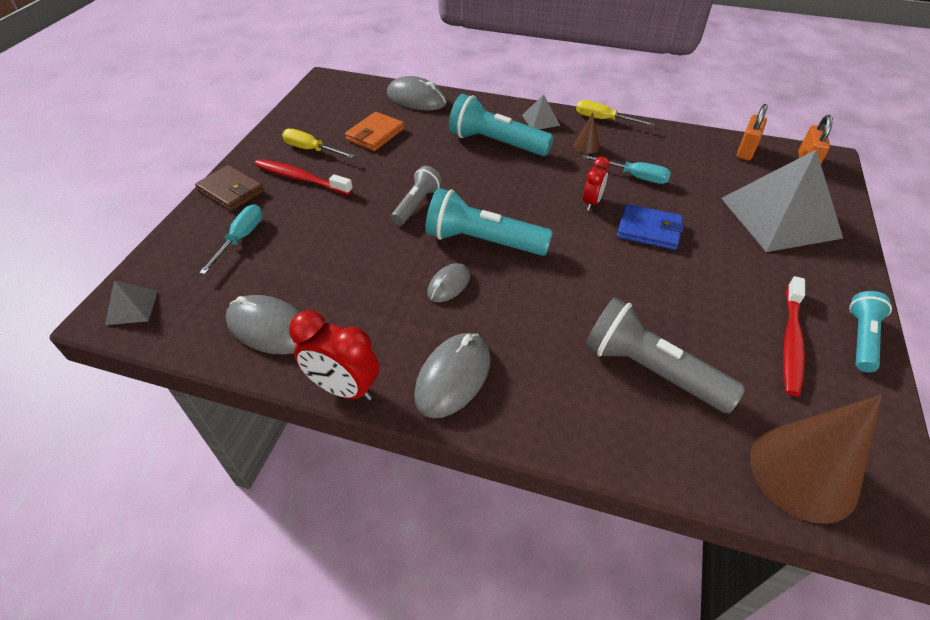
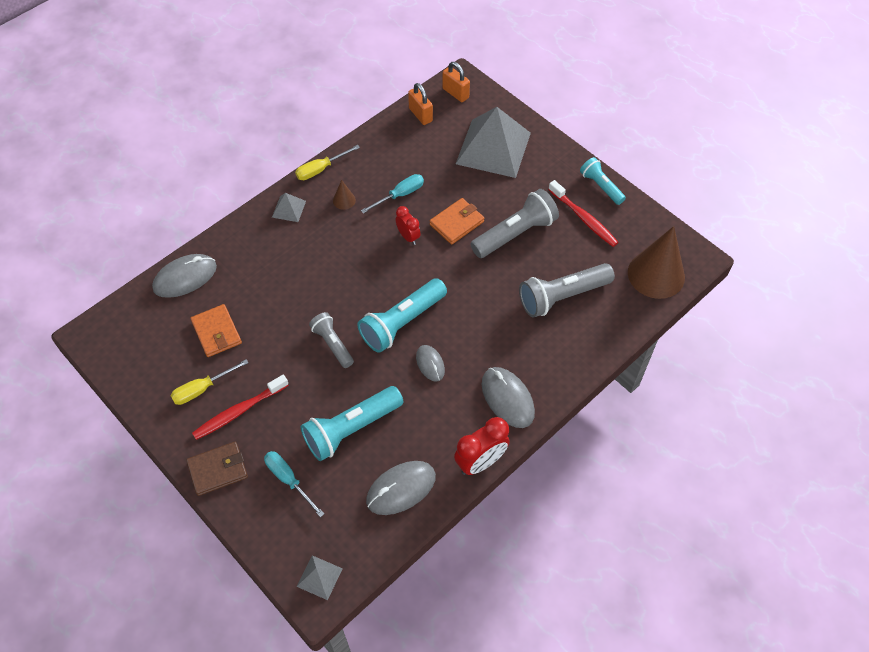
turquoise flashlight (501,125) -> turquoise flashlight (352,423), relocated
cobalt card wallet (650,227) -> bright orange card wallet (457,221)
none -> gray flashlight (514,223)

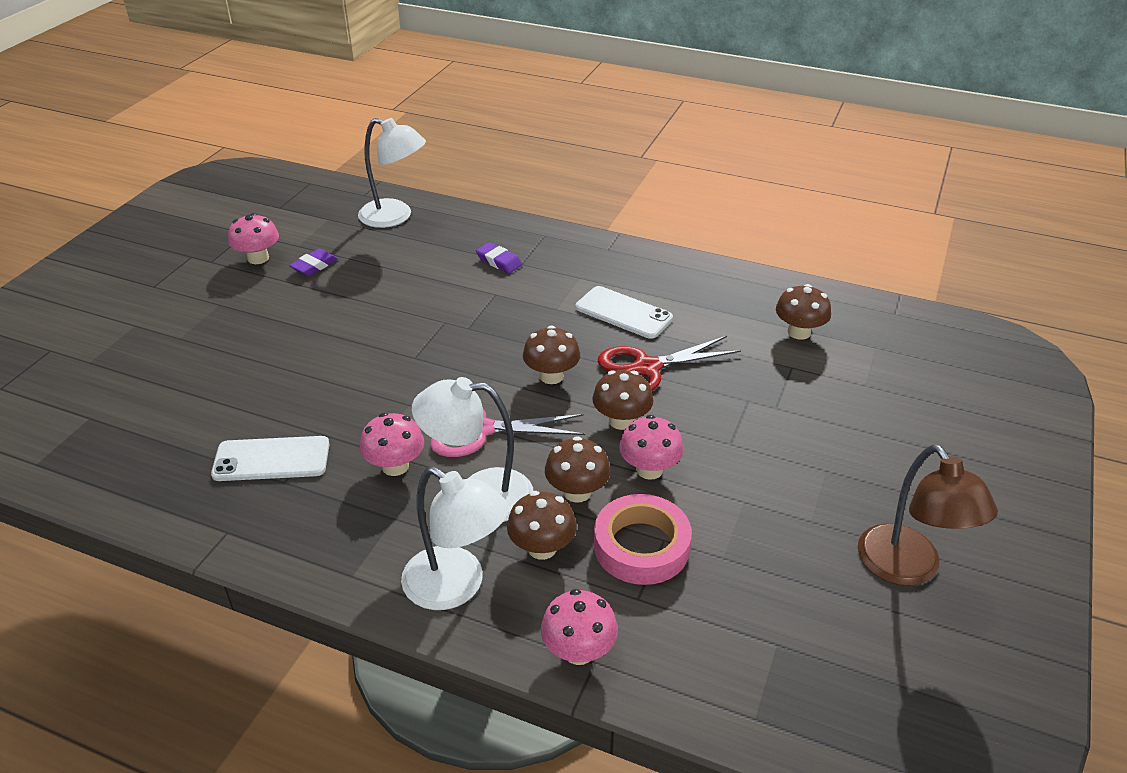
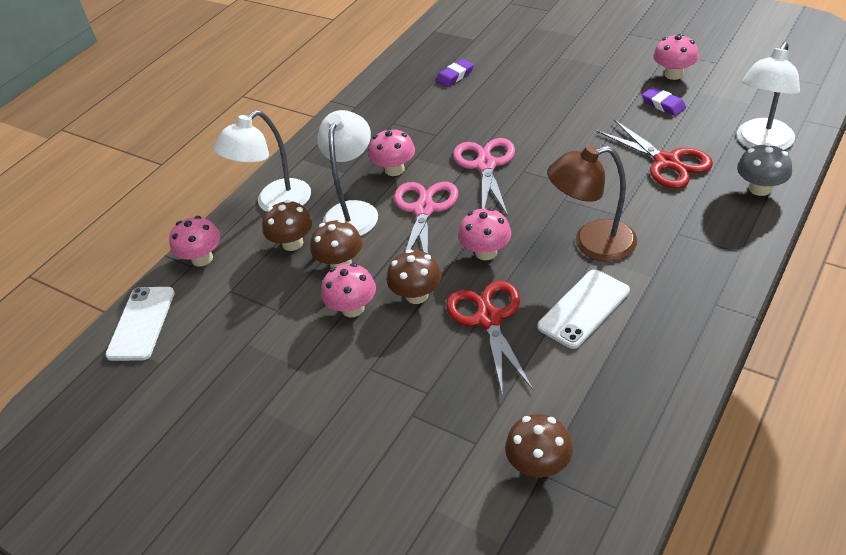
royal purple eraser (499,257) -> royal purple eraser (455,73), relocated
brown toadstool (551,355) -> rosy toadstool (484,234)
pure white smartphone (270,458) -> pure white smartphone (140,324), relocated
brown lamp (928,515) -> brown lamp (592,203), relocated
rosy roll of tape (643,539) -> none
none -> red shears (655,154)
none -> rosy shears (484,177)
none -> gray toadstool (764,169)

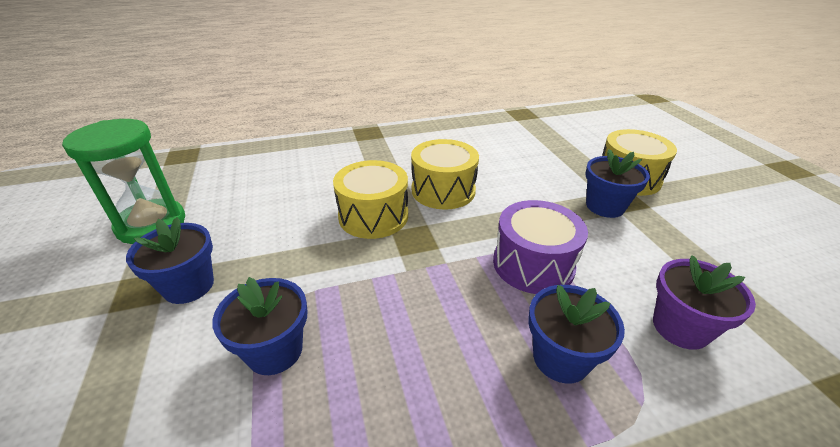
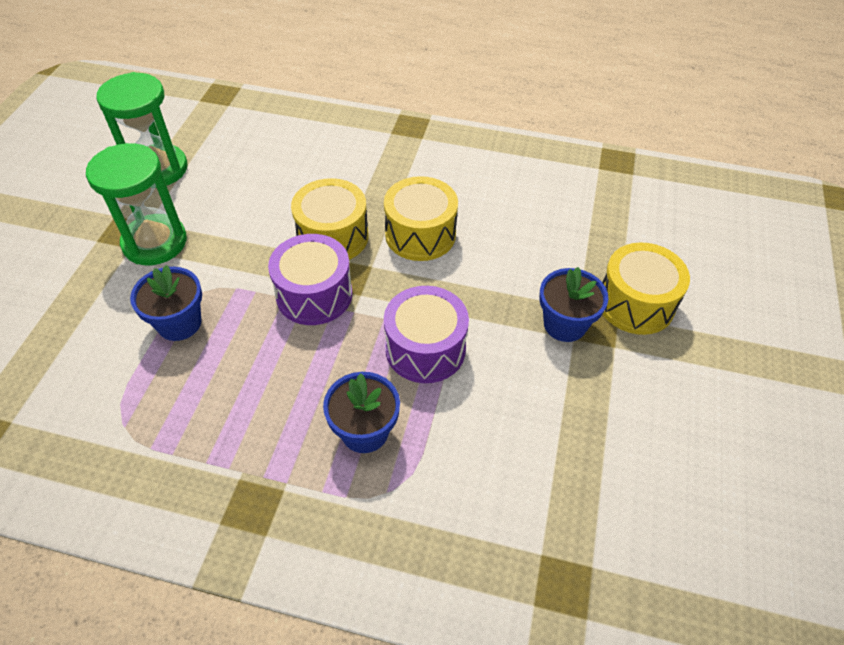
cobalt plant pot (170,260) -> leaf-green sandglass (136,204)
royal purple plant pot (704,302) -> none
none -> royal purple toy drum (310,279)

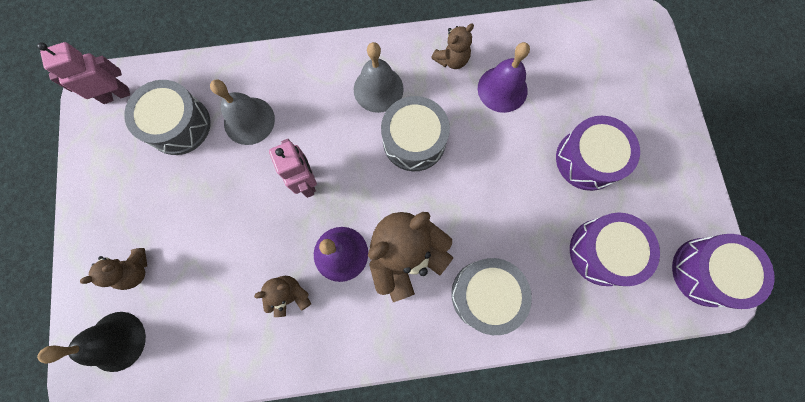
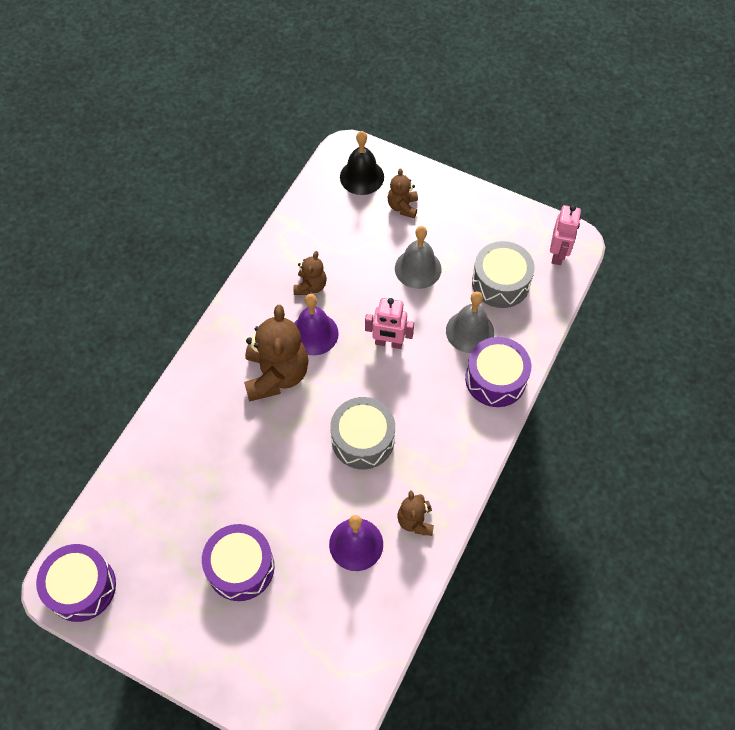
gray school bell (379,77) -> gray school bell (418,257), relocated
royal purple toy drum (615,249) -> royal purple toy drum (498,372), relocated
gray toy drum (491,296) -> none

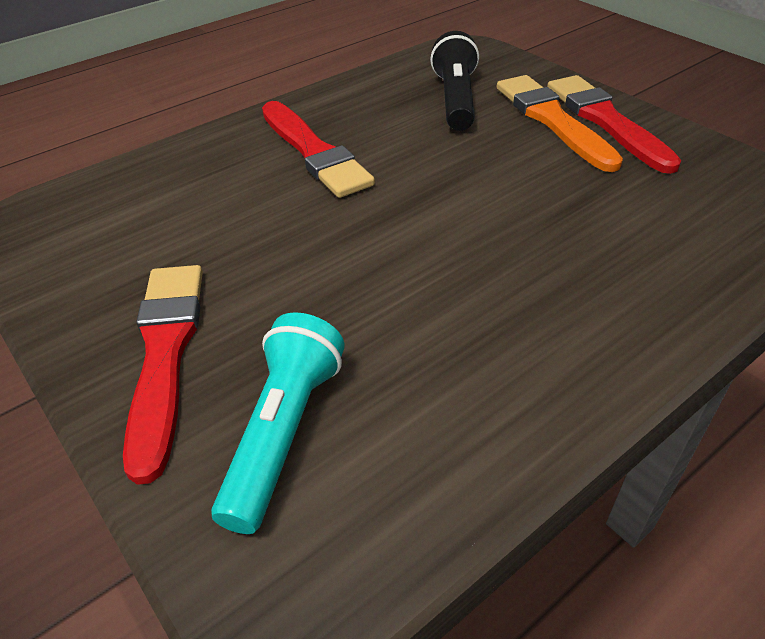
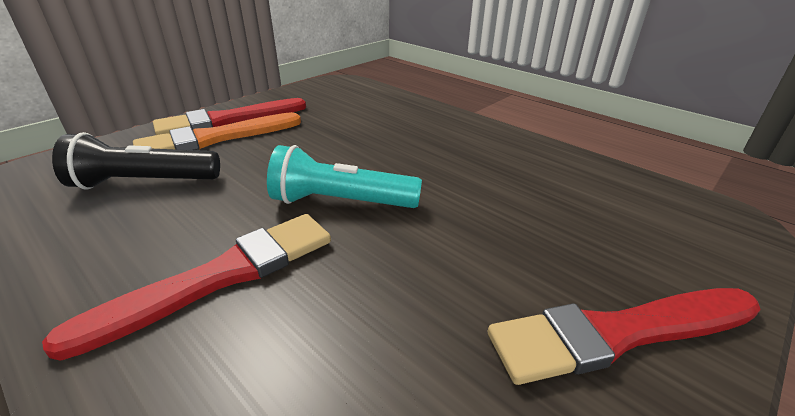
turquoise flashlight (277,423) -> turquoise flashlight (344,176), relocated

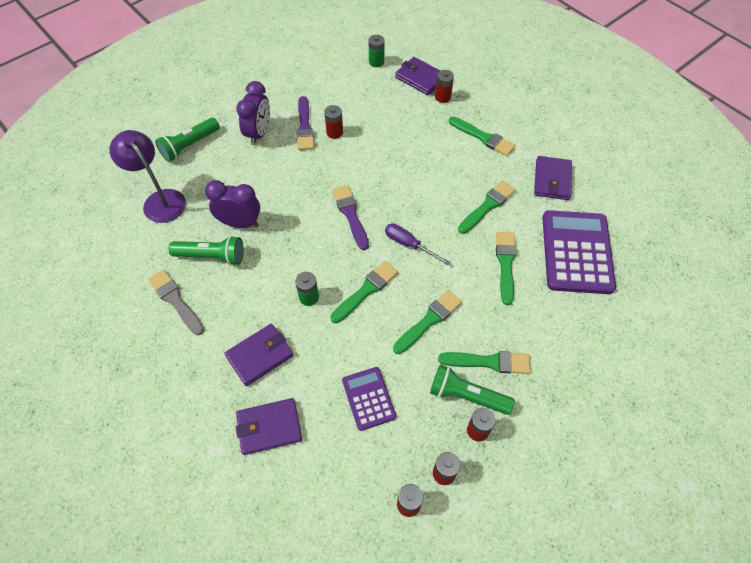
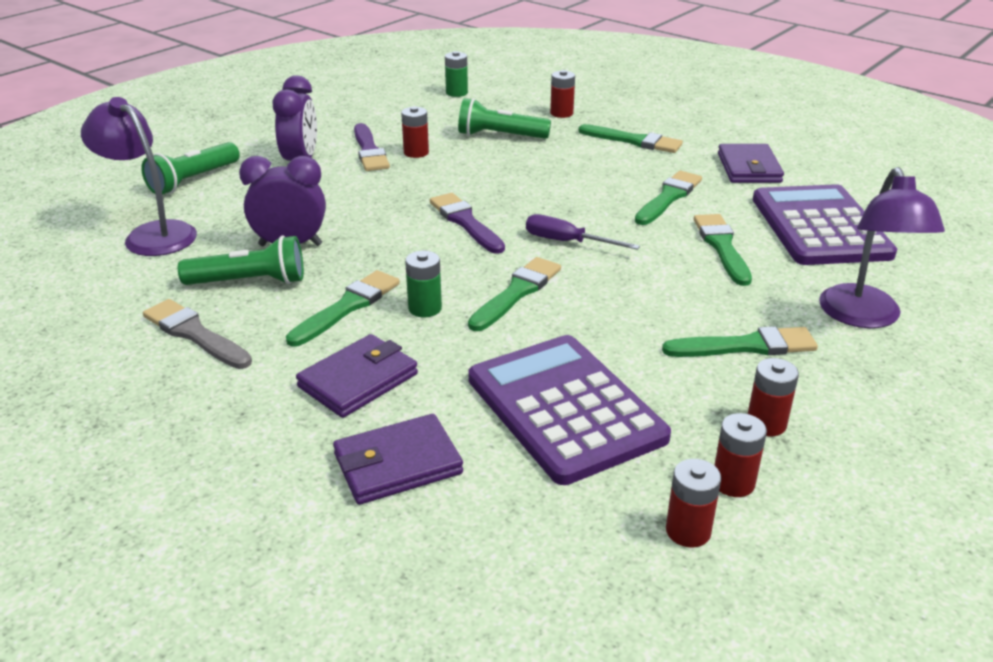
royal purple card wallet (417,76) -> none
leaf-green paintbrush (427,322) -> leaf-green paintbrush (343,308), relocated
leaf-green flashlight (472,389) -> leaf-green flashlight (504,118), relocated
royal purple calculator (369,399) -> royal purple calculator (569,410), x1.84
none -> royal purple lamp (882,247)

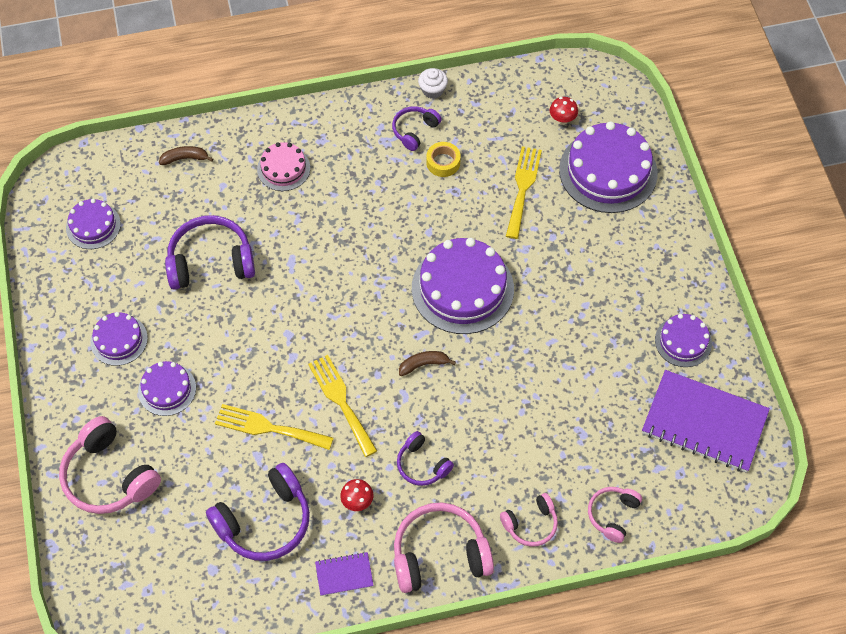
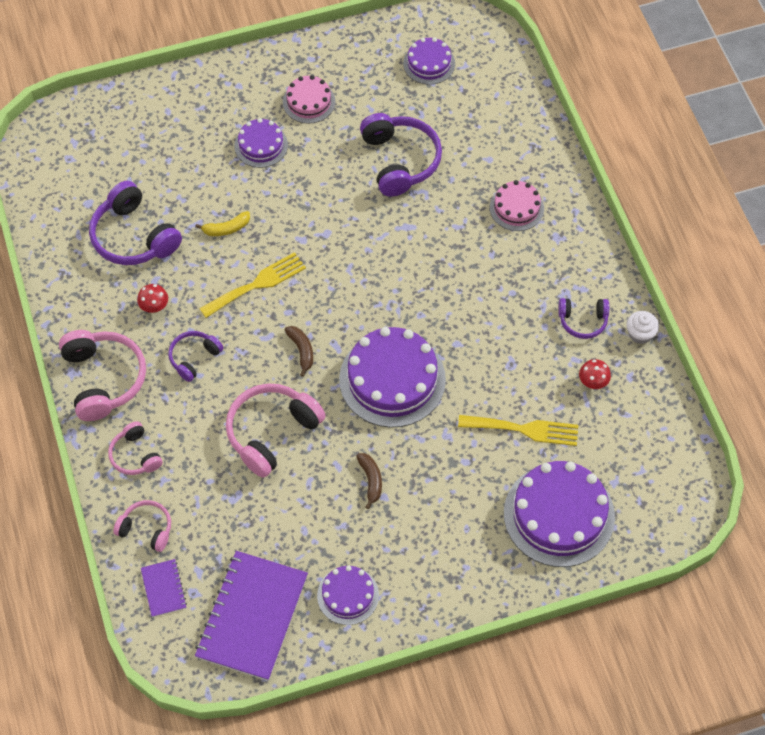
red toadstool (564,111) -> red toadstool (595,374), relocated
royal purple headset (417,128) -> royal purple headset (583,318), 150 degrees clockwise
bright yellow roll of tape (443,159) -> none
brown banana fruit (186,155) -> brown banana fruit (369,481), relocated
royal purple gateau (119,339) -> rosy gateau (309,99)
bright yellow dinner fork (274,427) -> bright yellow banana fruit (222,223)
rosy headset (110,465) -> rosy headset (276,430), relocated
royal purple notepad (344,574) -> royal purple notepad (164,588), relocated

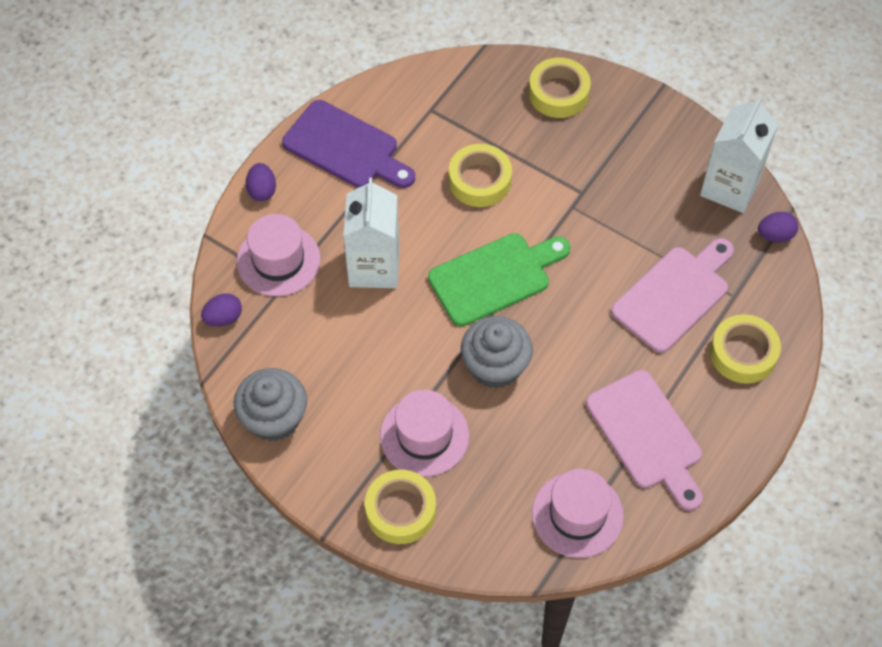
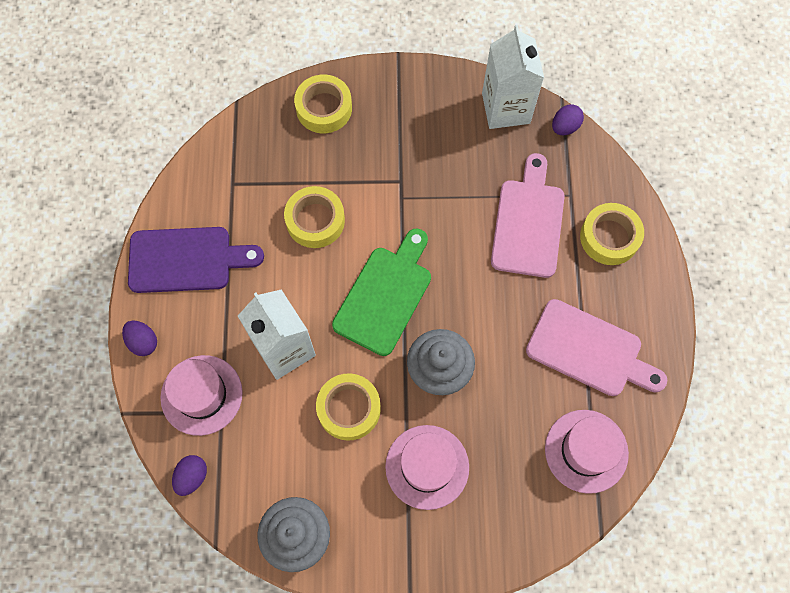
bright yellow roll of tape (400,507) -> bright yellow roll of tape (348,407), relocated

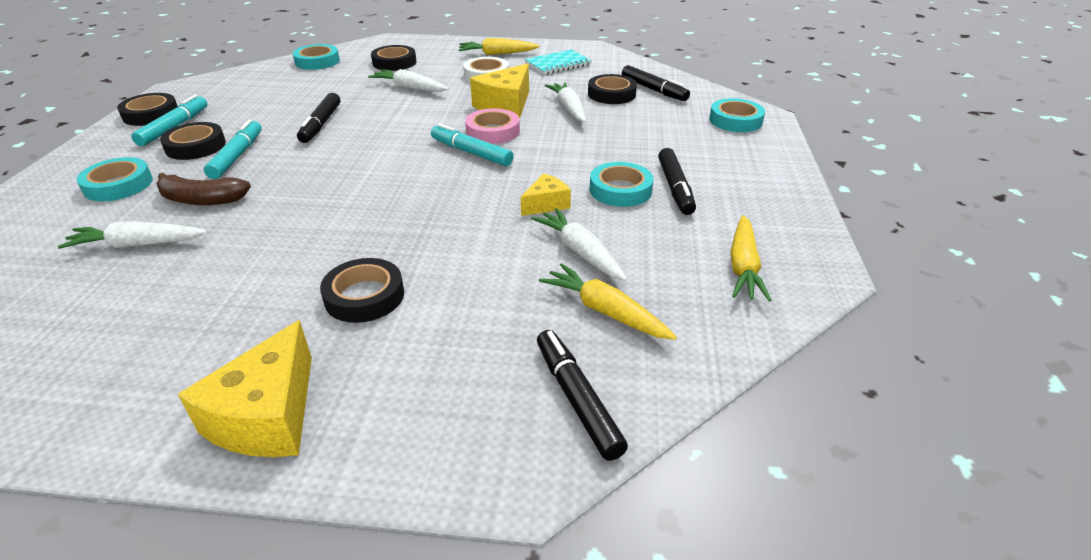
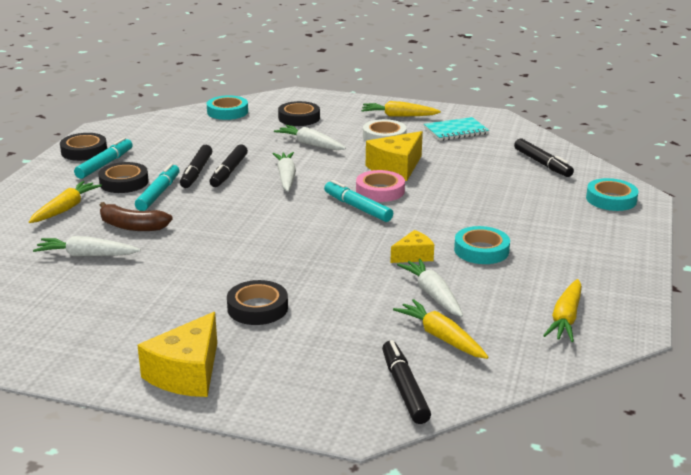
ebony roll of tape (612,89) -> none
pure white carrot (565,102) -> pure white carrot (284,172), relocated
ebony felt pen (677,181) -> ebony felt pen (196,166), relocated
turquoise roll of tape (114,179) -> bright yellow carrot (65,202)

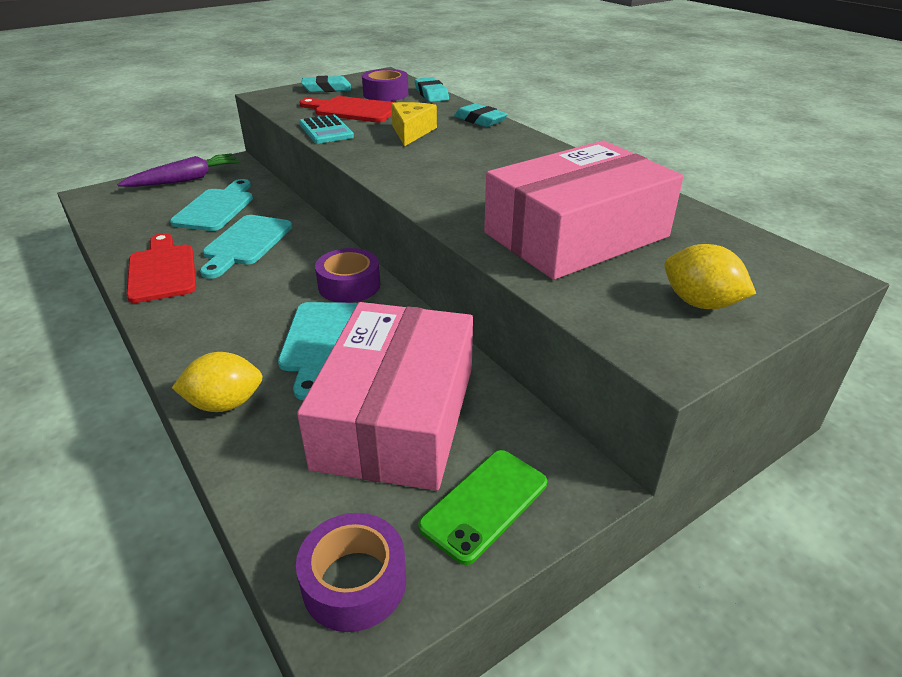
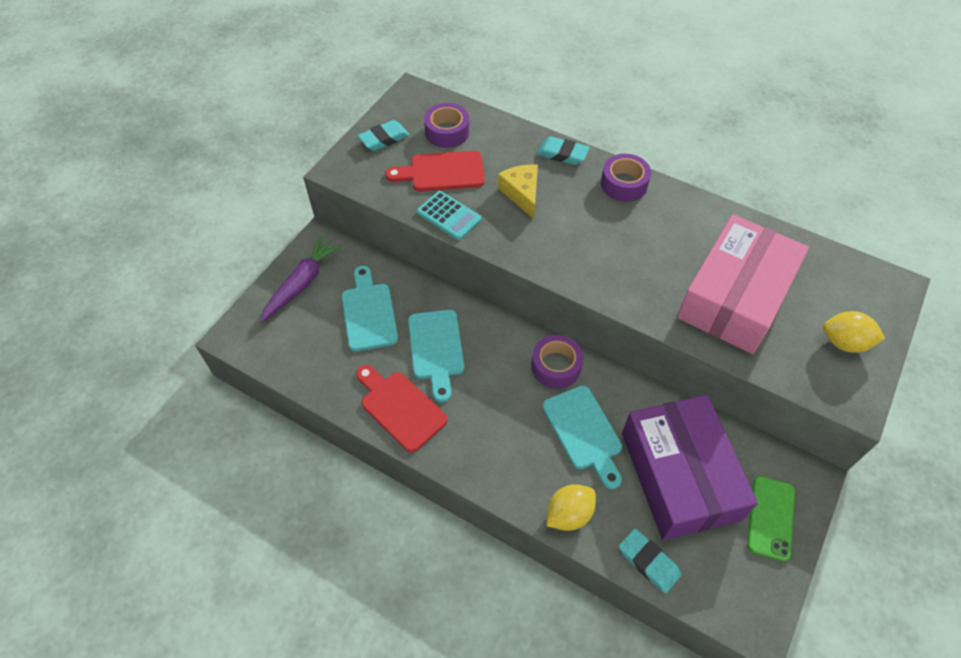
turquoise eraser (431,89) -> turquoise eraser (650,560), relocated
rosy box (385,396) -> royal purple box (690,468)
royal purple roll of tape (351,572) -> royal purple roll of tape (626,178), relocated

